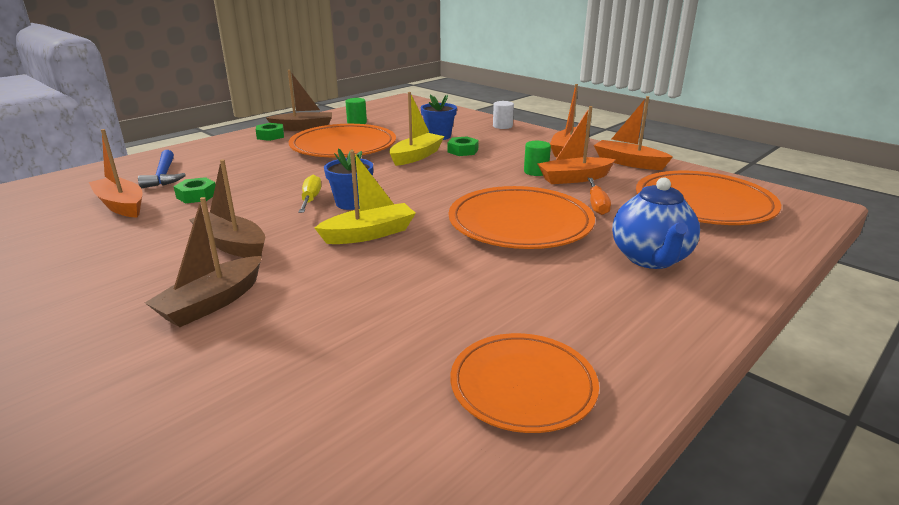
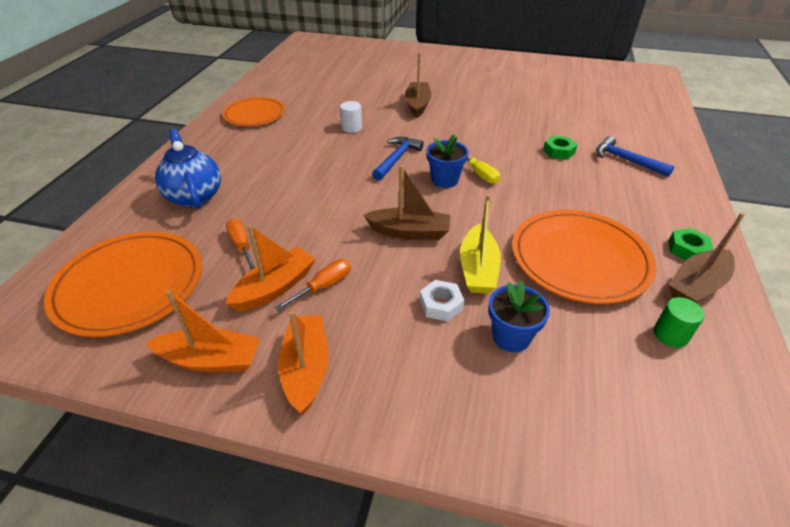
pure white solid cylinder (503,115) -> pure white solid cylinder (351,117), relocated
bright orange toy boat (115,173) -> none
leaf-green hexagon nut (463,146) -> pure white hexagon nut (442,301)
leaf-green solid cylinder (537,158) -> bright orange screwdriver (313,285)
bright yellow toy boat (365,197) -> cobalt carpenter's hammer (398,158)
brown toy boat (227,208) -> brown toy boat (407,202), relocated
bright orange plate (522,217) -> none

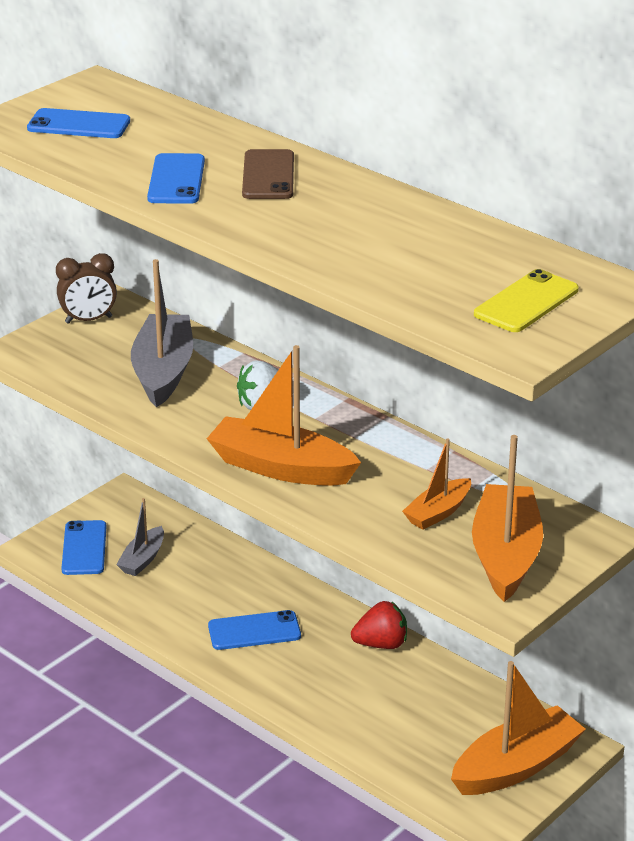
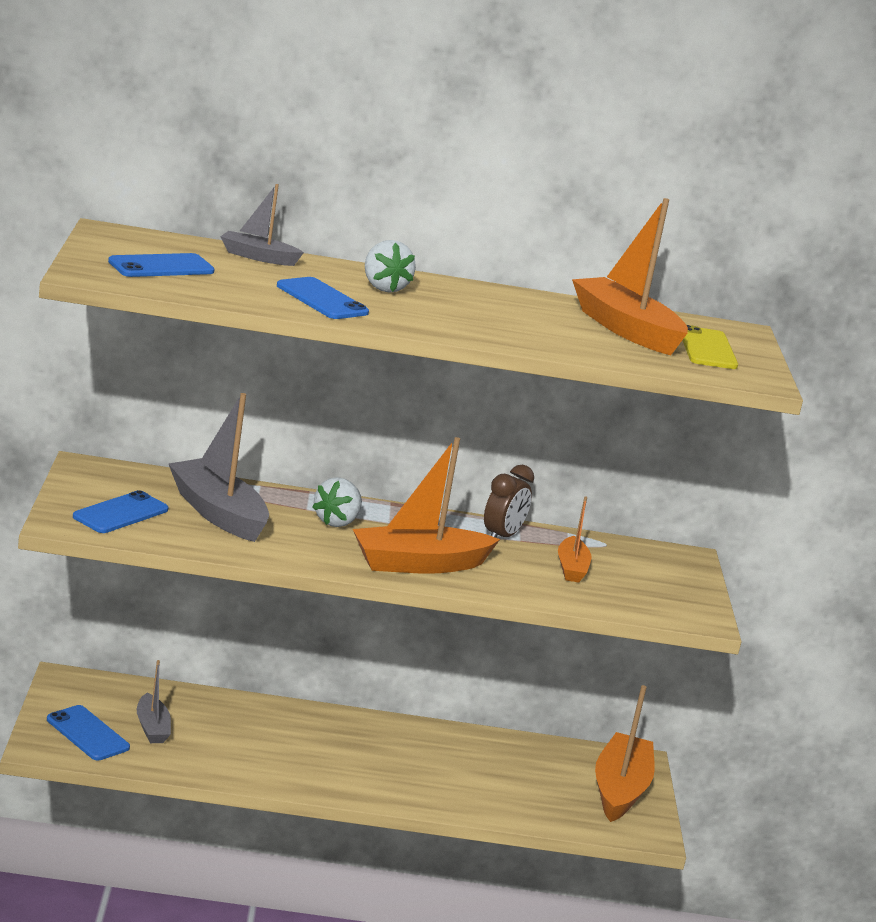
brown smartphone (268,174) -> pure white toy strawberry (390,266)
brown bedside clock (86,288) -> brown bedside clock (509,501), relocated
bright orange toy boat (507,518) -> bright orange toy boat (630,276), relocated
red toy strawberry (379,625) -> none
cobalt smartphone (254,630) -> cobalt smartphone (120,511), relocated
none -> gray toy boat (262,225)

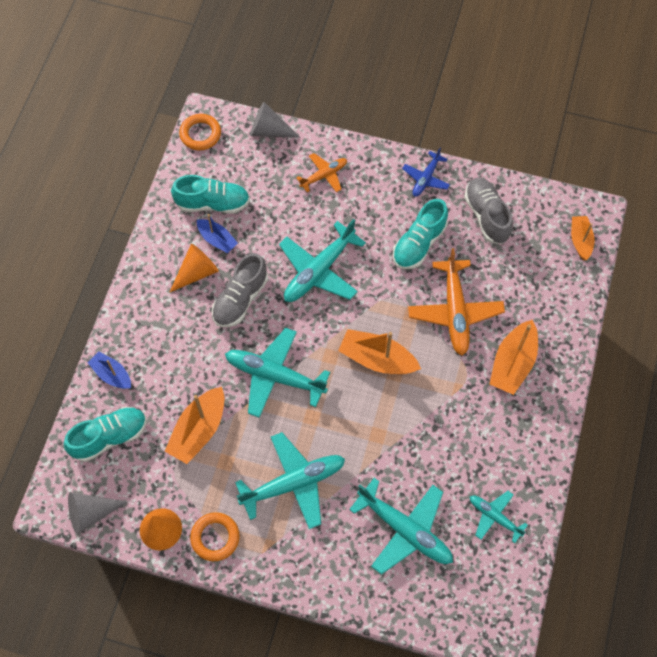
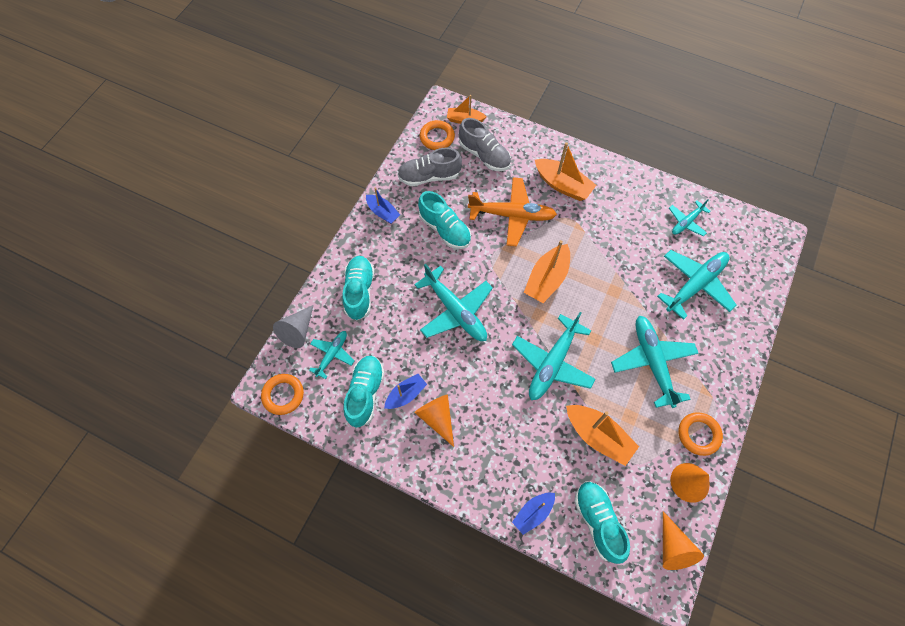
cobalt toy plane (426,172) -> cobalt toy boat (383,205)
bright orange toy plane (321,172) -> turquoise sneaker (358,288)
gray sneaker (240,290) -> gray sneaker (485,144), relocated
gray cone (97,513) -> bright orange cone (683,540)
none -> bright orange hoop (437,135)
none -> turquoise toy plane (331,355)

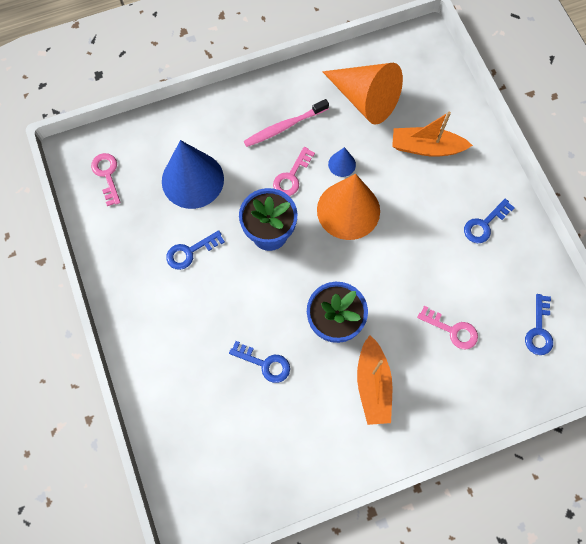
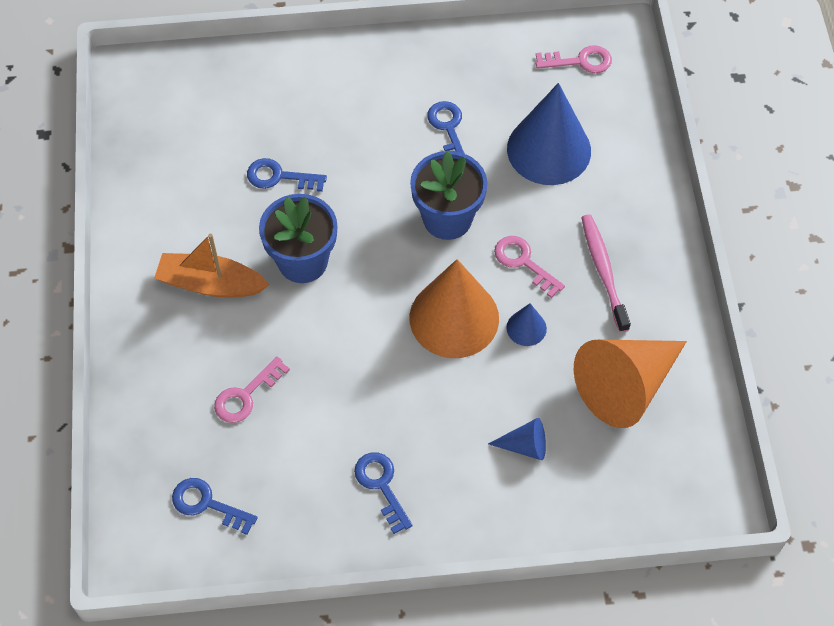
bright orange toy boat (432,134) -> cobalt cone (517,439)
cobalt door key (259,362) -> cobalt door key (287,175), 60 degrees clockwise

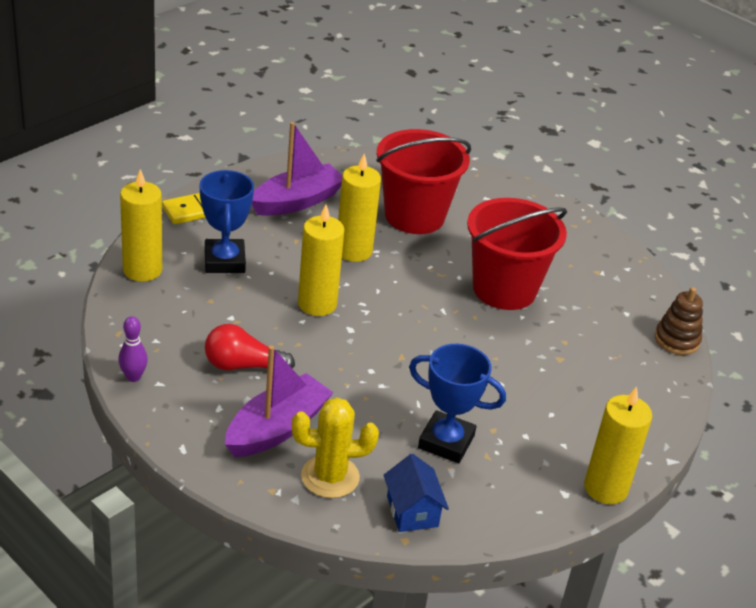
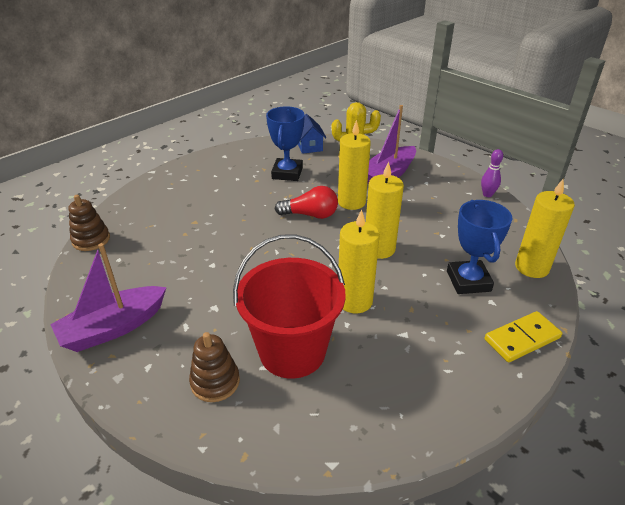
royal purple toy boat (297,169) -> royal purple toy boat (108,297), relocated
red pail (517,254) -> none
red bulb (250,347) -> red bulb (306,202), relocated
cobalt prize cup (457,403) -> cobalt prize cup (285,143), 75 degrees clockwise
bright yellow candle (618,445) -> bright yellow candle (354,165), relocated
none -> brown stacking toy (214,367)

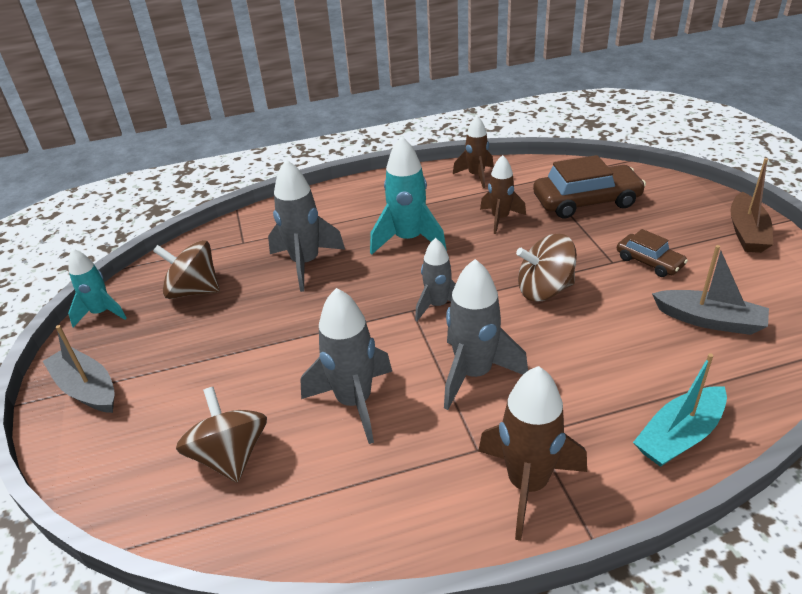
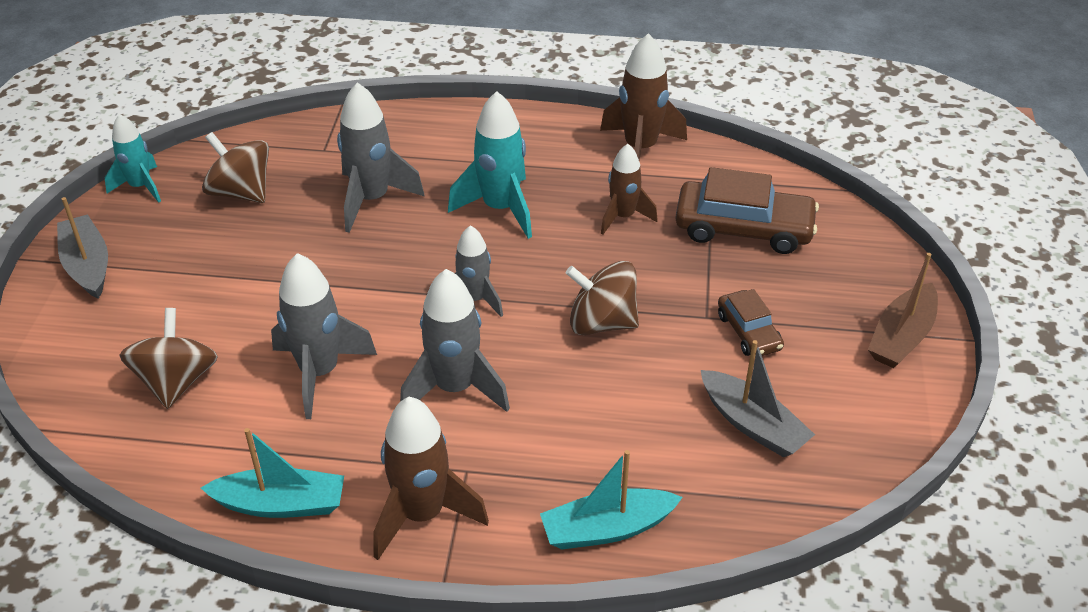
brown toy rocket (473,152) -> brown toy rocket (643,96), x1.55
none -> turquoise toy boat (272,473)

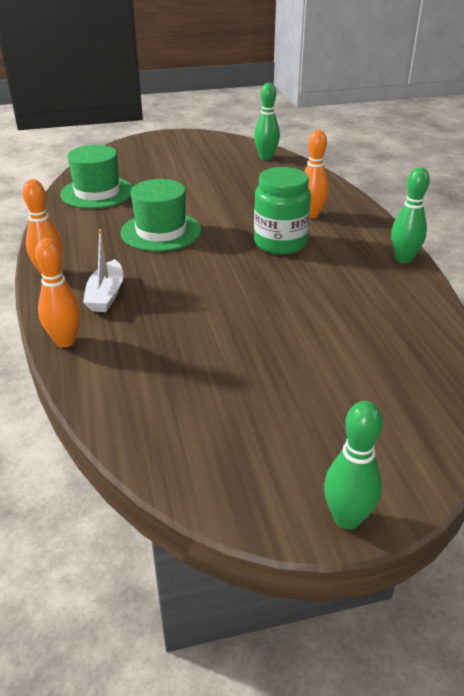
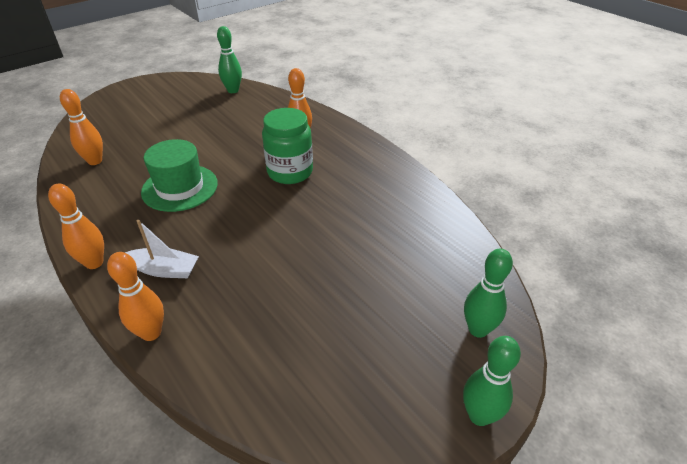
leaf-green top hat (96,177) -> bright orange tenpin (81,127)
leaf-green tenpin (410,215) -> leaf-green tenpin (488,293), relocated
pure white toy boat (103,270) -> pure white toy boat (162,249), 60 degrees counterclockwise

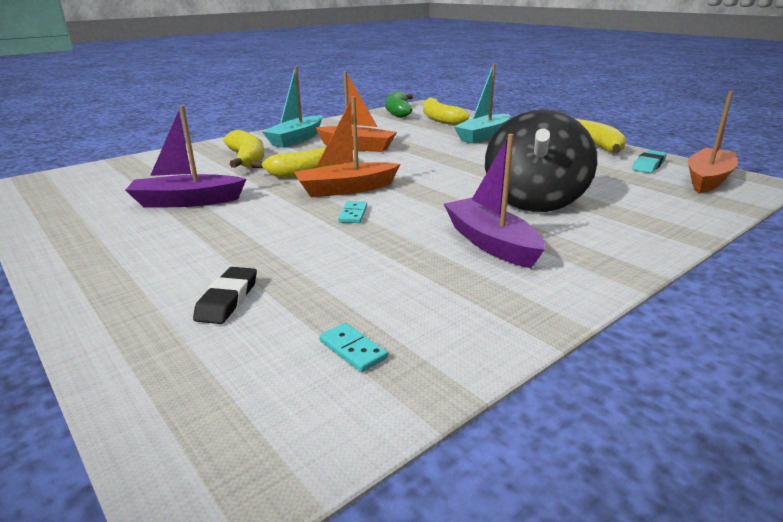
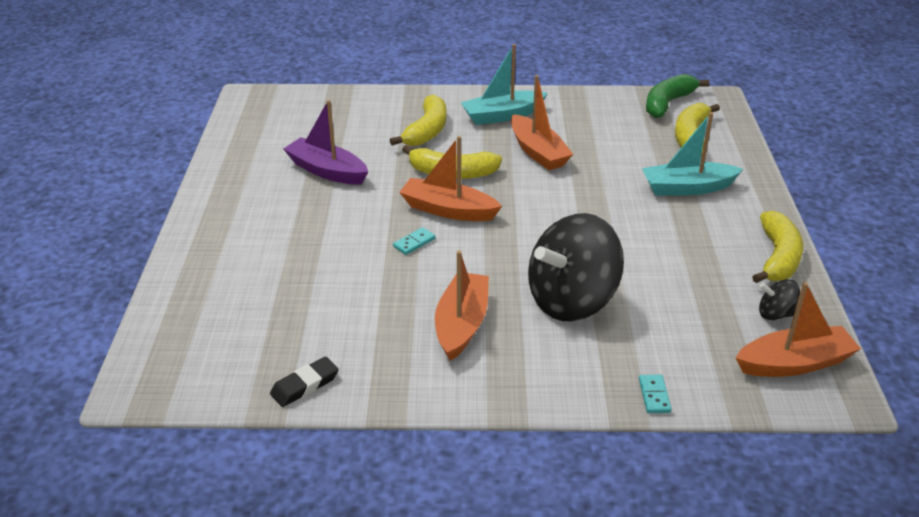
royal purple toy boat (494,201) -> bright orange toy boat (462,305)
turquoise eraser (649,161) -> ebony spinning top (779,299)
ebony eraser (225,295) -> ebony eraser (304,382), relocated
turquoise domino piece (353,347) -> turquoise domino piece (655,394), relocated

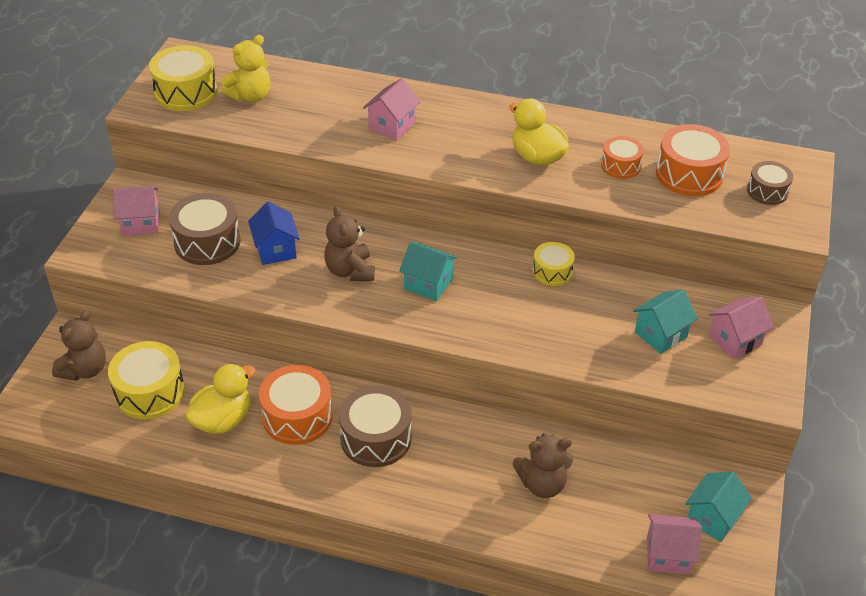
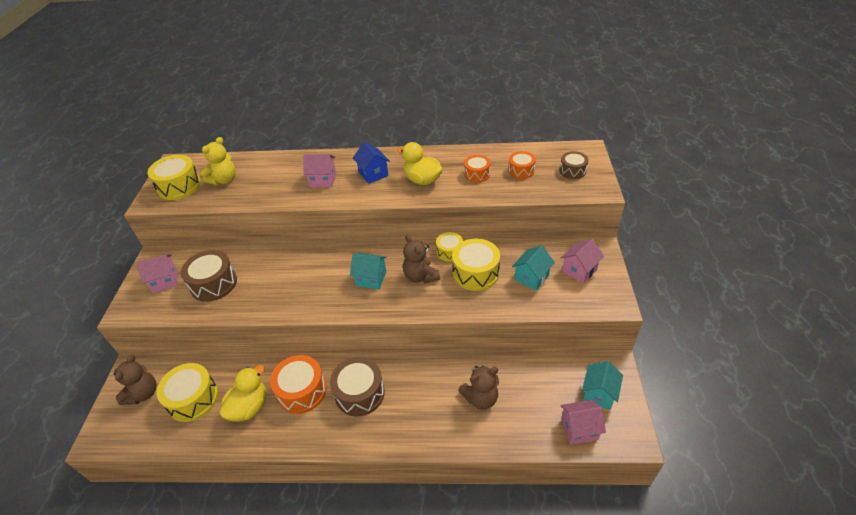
rosy toy house (391,109) -> rosy toy house (319,170), 75 degrees clockwise
bright orange toy drum (693,160) -> bright orange toy drum (522,165), x0.60
cobalt toy house (274,233) -> cobalt toy house (371,163), relocated
brown teddy (349,243) -> brown teddy (421,259), relocated
none -> bright yellow toy drum (476,264)

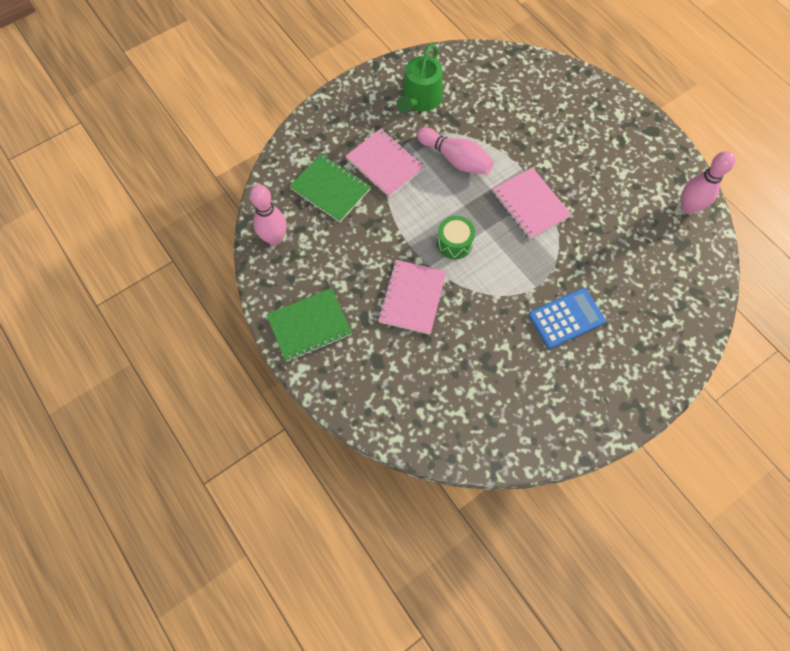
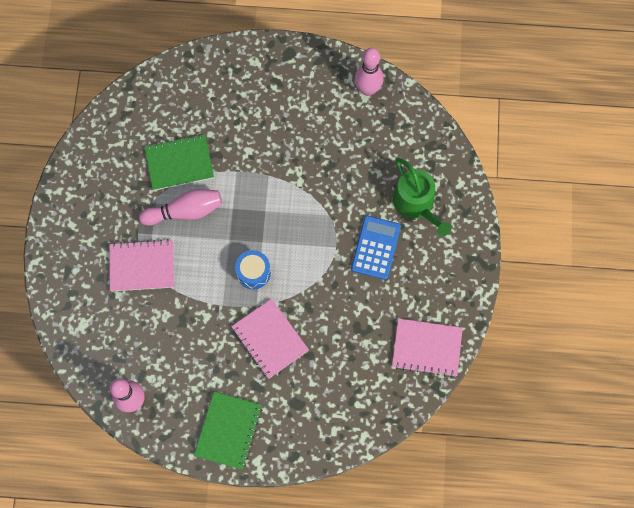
leaf-green sprinkling can (420,78) -> leaf-green sprinkling can (422,197), relocated
leaf-green notepad (330,188) -> leaf-green notepad (179,162), relocated
rosy notepad (532,203) -> rosy notepad (427,347), relocated
leaf-green toy drum (456,237) -> cobalt toy drum (253,269)

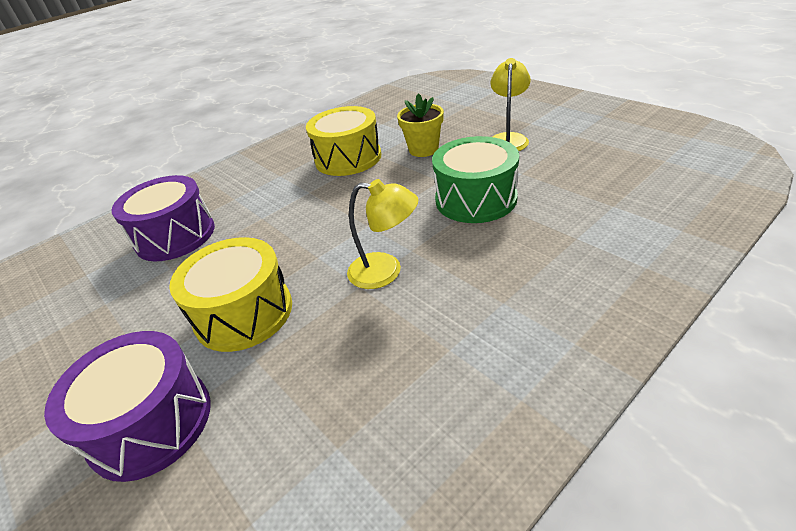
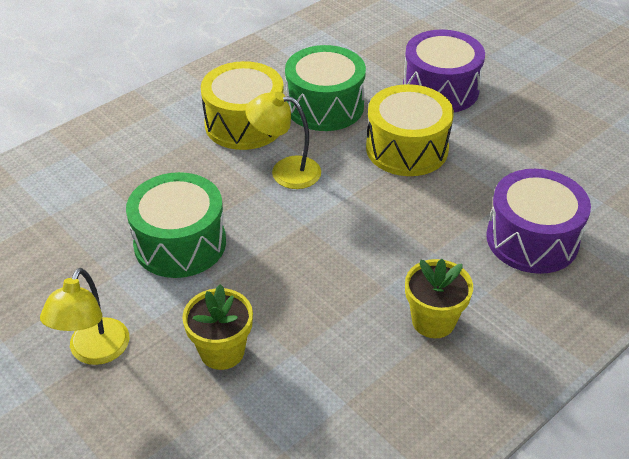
bright yellow toy drum (343,141) -> bright yellow toy drum (242,105), relocated
none -> leaf-green toy drum (325,88)
none -> bright yellow plant pot (439,298)

